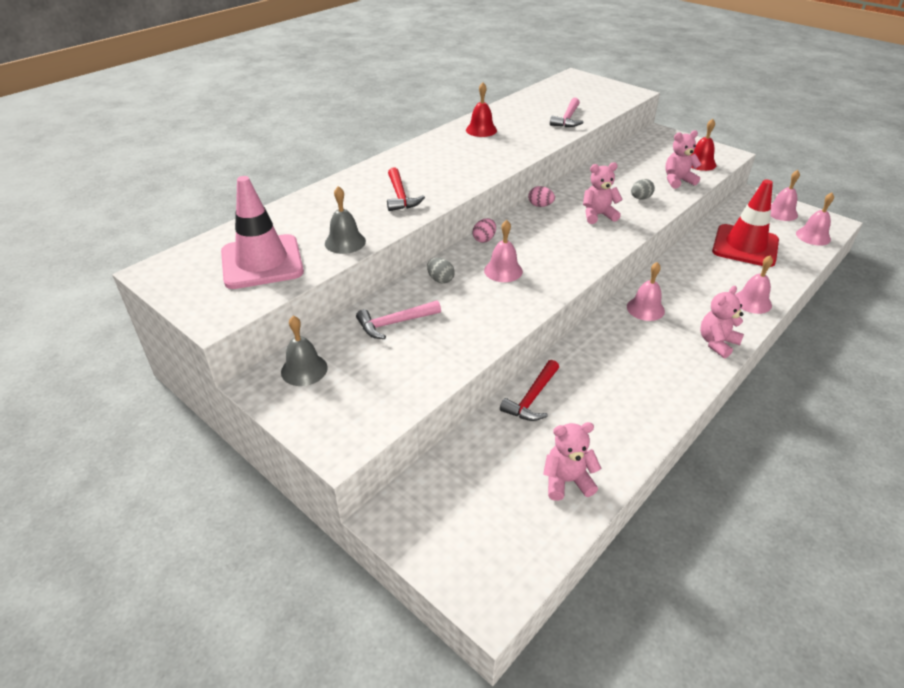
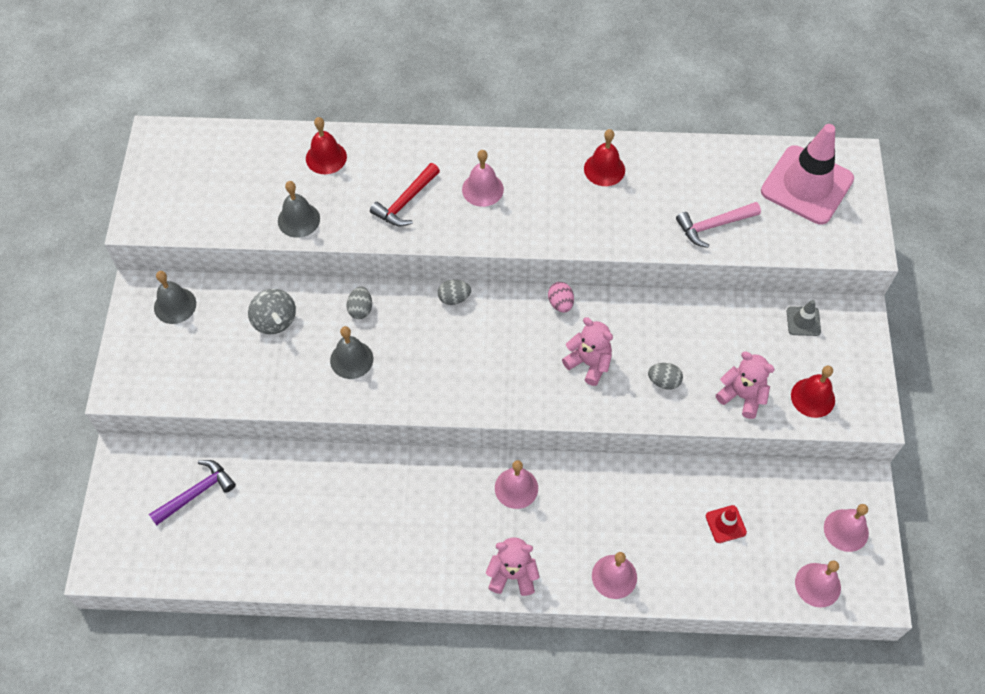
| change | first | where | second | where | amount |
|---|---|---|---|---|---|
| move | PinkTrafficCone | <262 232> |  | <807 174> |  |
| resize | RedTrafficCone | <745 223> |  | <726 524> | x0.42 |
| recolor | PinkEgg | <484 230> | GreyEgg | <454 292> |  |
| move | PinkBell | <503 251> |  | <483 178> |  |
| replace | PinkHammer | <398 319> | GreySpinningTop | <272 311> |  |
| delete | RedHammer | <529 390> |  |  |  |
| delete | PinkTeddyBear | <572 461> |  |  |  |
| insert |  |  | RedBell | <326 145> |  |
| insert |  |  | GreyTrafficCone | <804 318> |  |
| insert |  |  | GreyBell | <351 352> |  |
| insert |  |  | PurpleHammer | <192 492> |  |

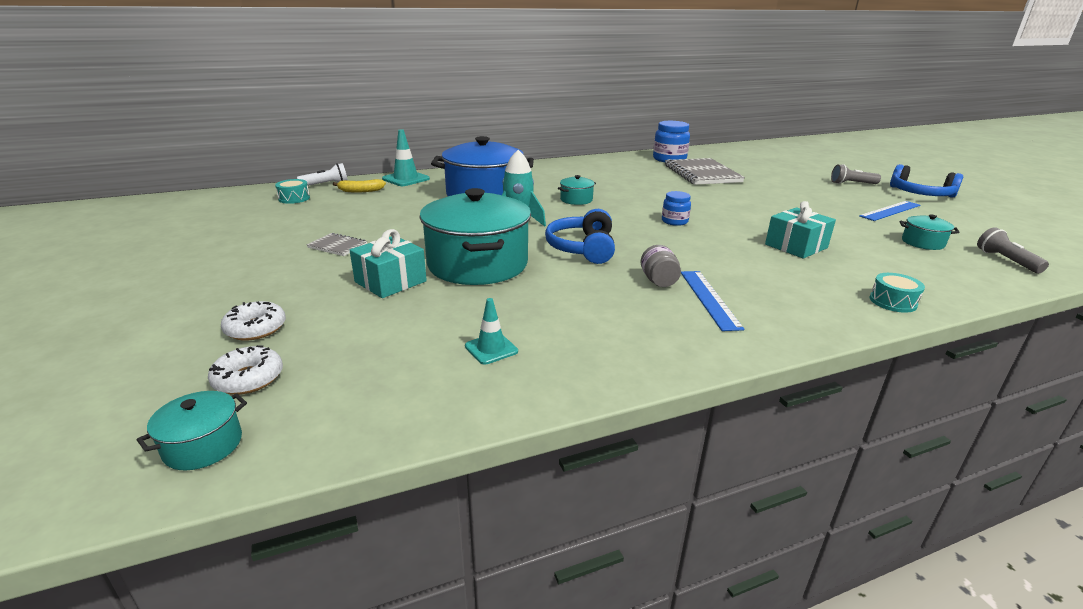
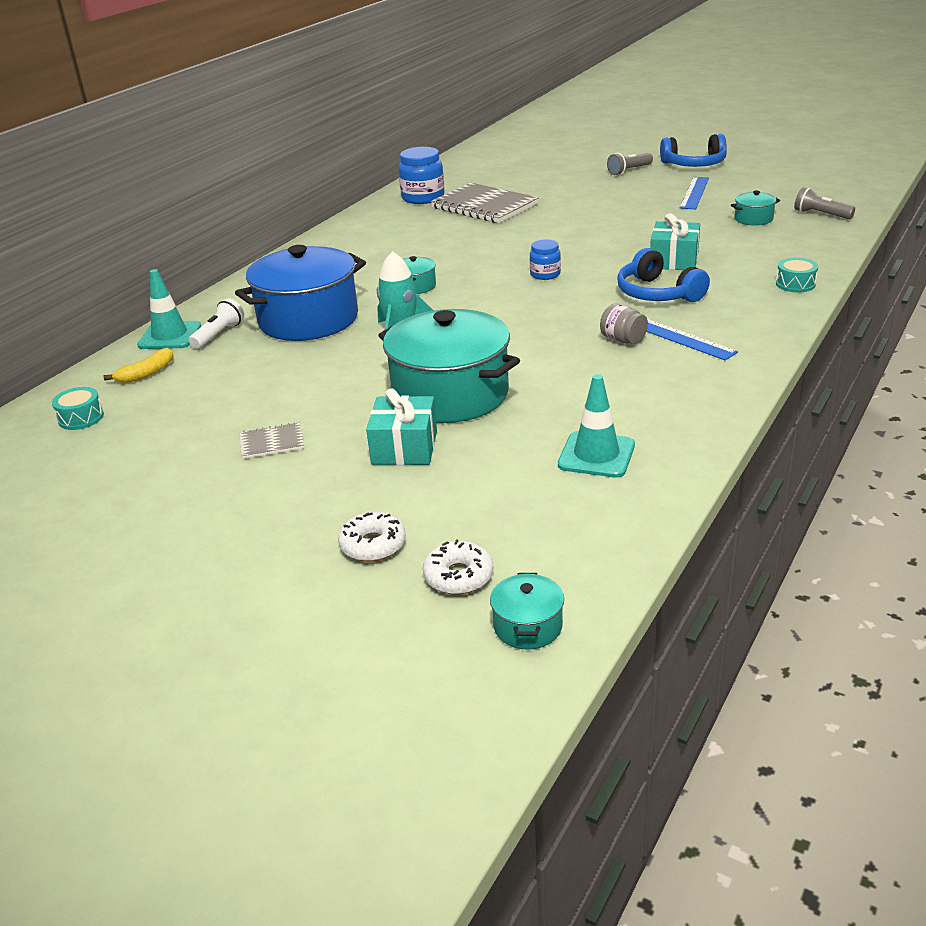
| change | first | where | second | where | amount |
|---|---|---|---|---|---|
| move | WhiteFlashlight | <322 174> |  | <216 323> |  |
| move | BlueHeadphones | <580 236> |  | <663 275> |  |
| resize | TurquoiseTrafficCone | <491 331> |  | <596 426> | x1.60 |

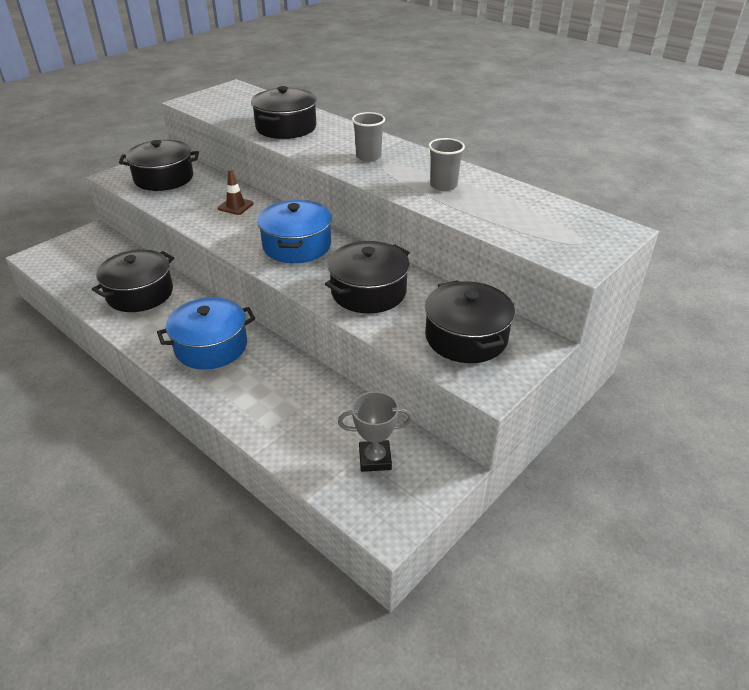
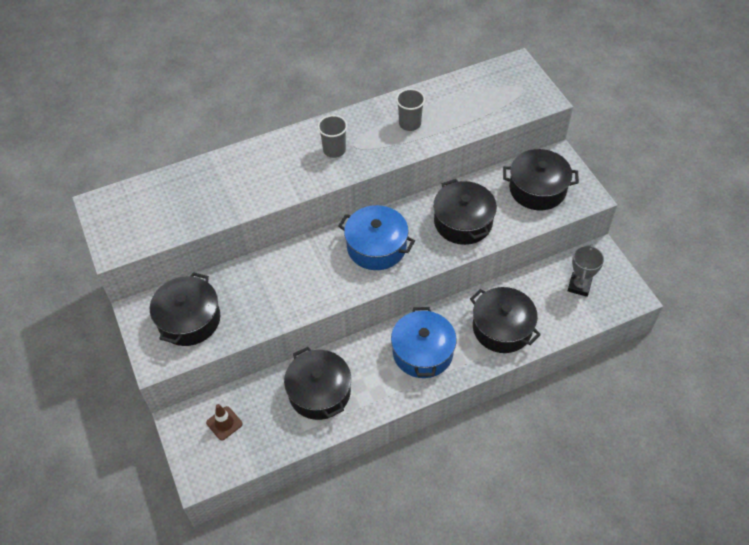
| change | first | where | second | where | amount |
|---|---|---|---|---|---|
| move | BlackPot | <284 112> |  | <505 320> |  |
| move | BrownTrafficCone | <236 192> |  | <224 422> |  |

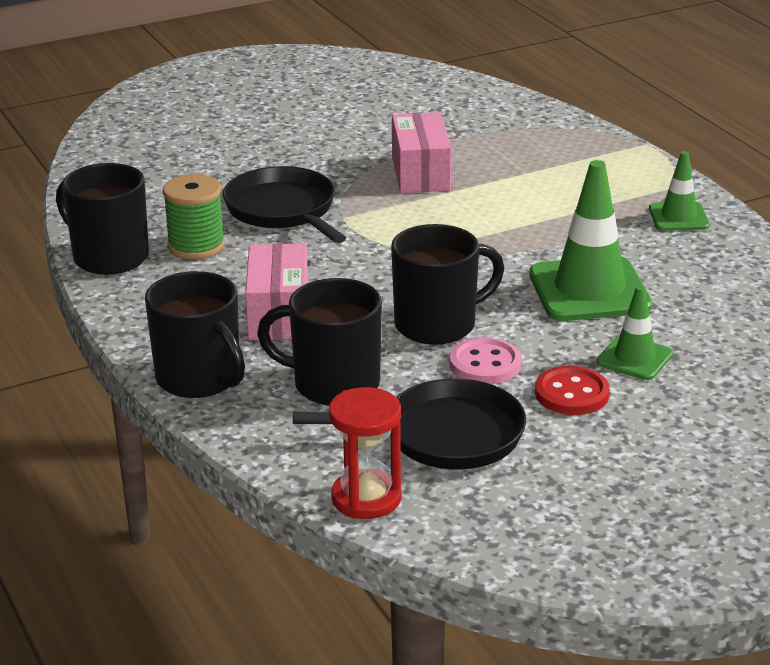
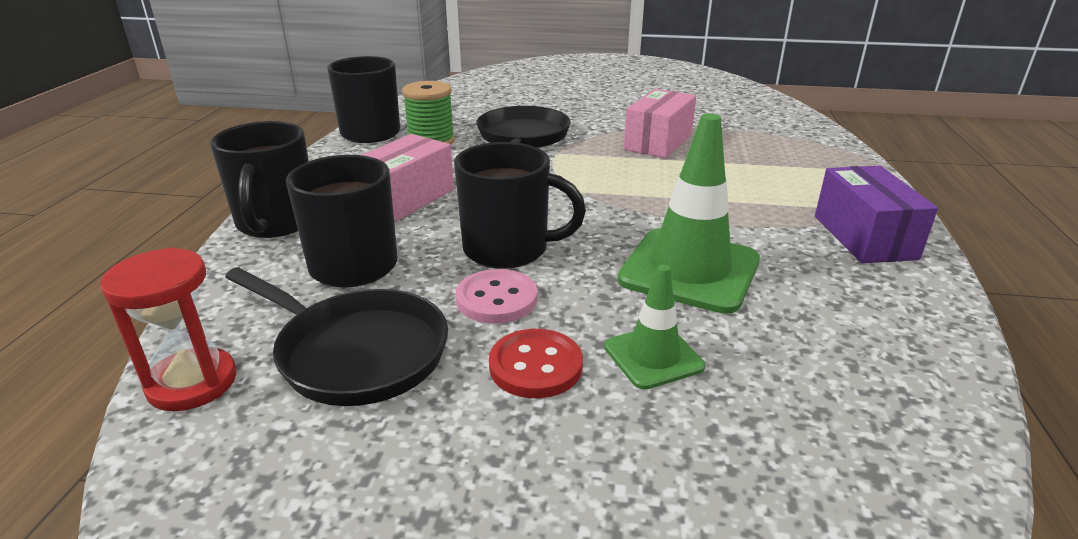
| change | first | where | second | where | amount |
|---|---|---|---|---|---|
| replace | GreenTrafficCone | <679 191> | PurpleBox | <876 214> |  |

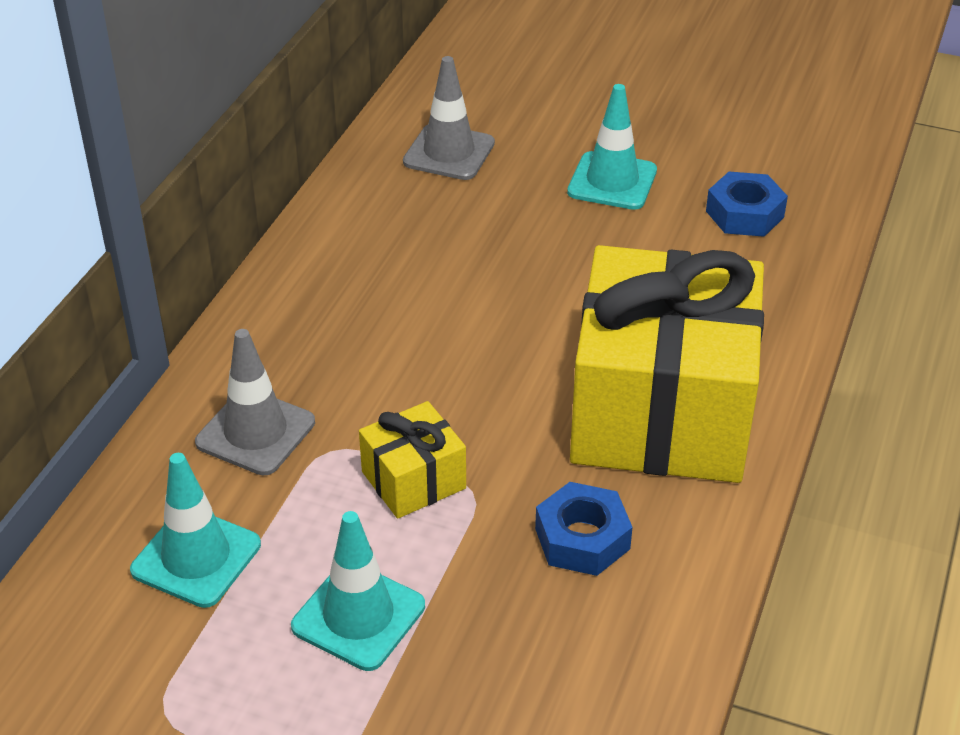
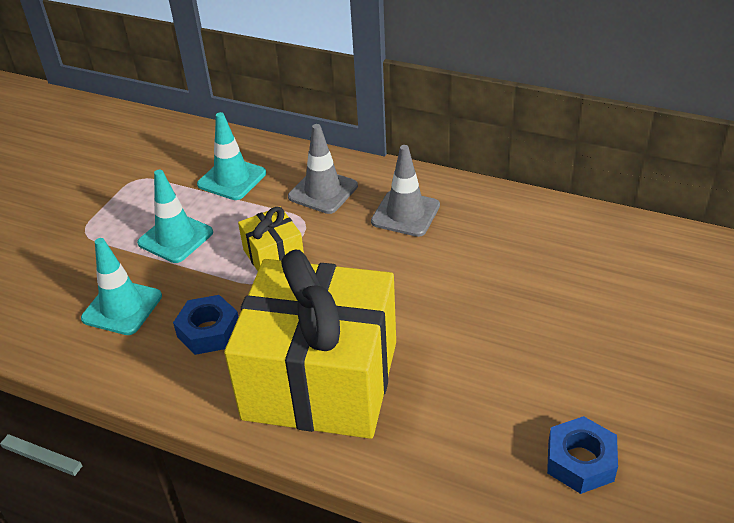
| change | first | where | second | where | amount |
|---|---|---|---|---|---|
| move | GreyTrafficCone | <449 118> |  | <405 191> |  |
| move | TurquoiseTrafficCone | <612 147> |  | <121 286> |  |

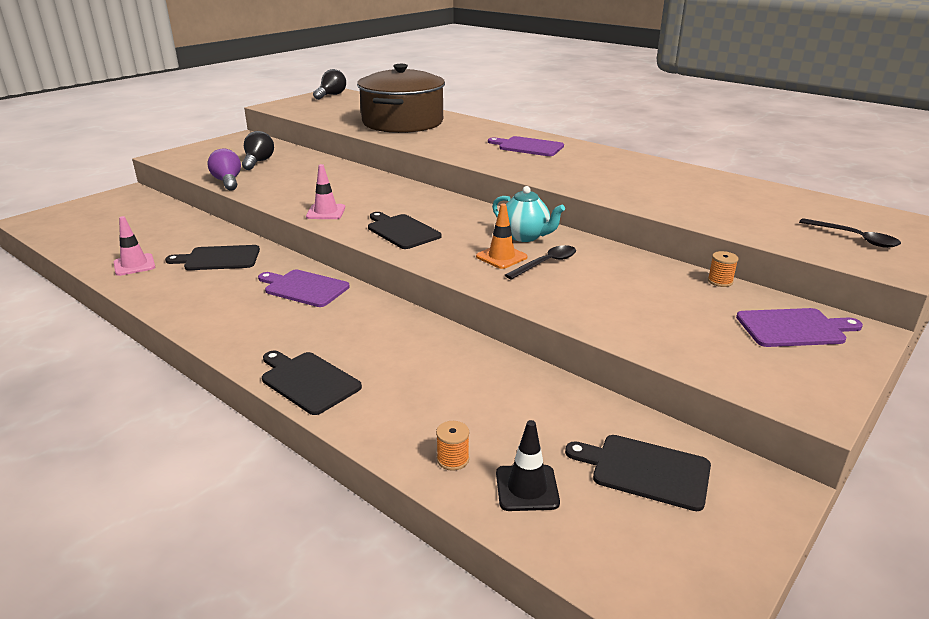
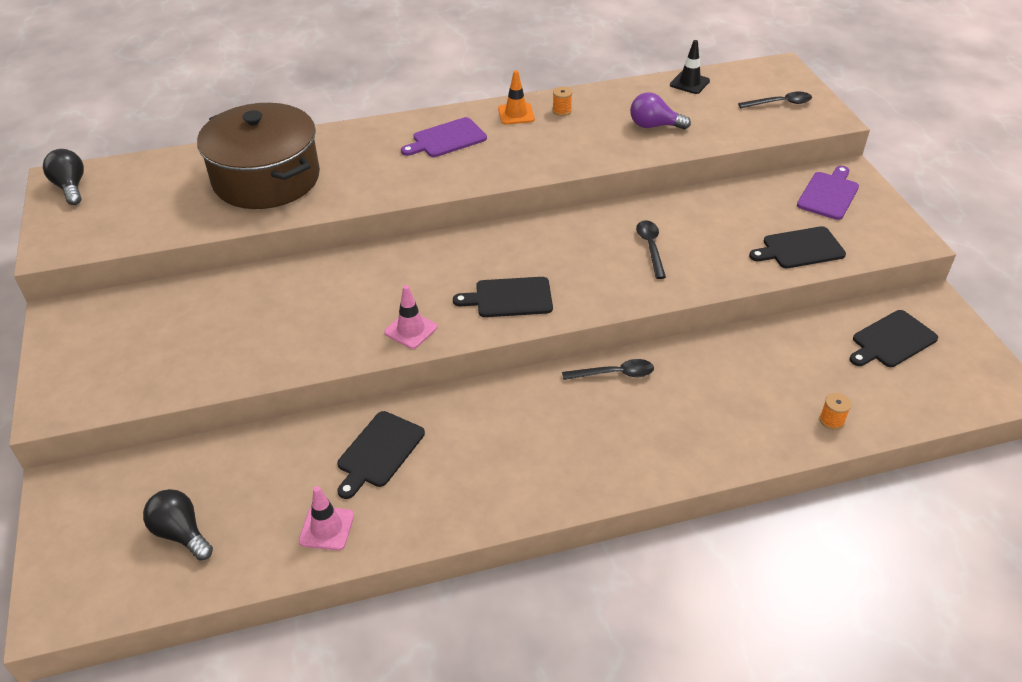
| change | first | where | second | where | amount |
|---|---|---|---|---|---|
| move | BlackLightBulb | <258 150> |  | <178 524> |  |
| move | PurpleLightBulb | <224 170> |  | <660 111> |  |
| delete | TurquoiseTeapot | <528 214> |  |  |  |
| move | OrangeTrafficCone | <502 236> |  | <516 97> |  |
| move | OrangeSpool | <723 269> |  | <562 101> |  |
| delete | PurpleCuttingBoard | <304 288> |  |  |  |
| move | BlackCuttingBoard | <312 382> |  | <797 247> |  |
| move | BlackTrafficCone | <528 465> |  | <690 67> |  |
| insert |  |  | BlackSpoon | <608 369> |  |

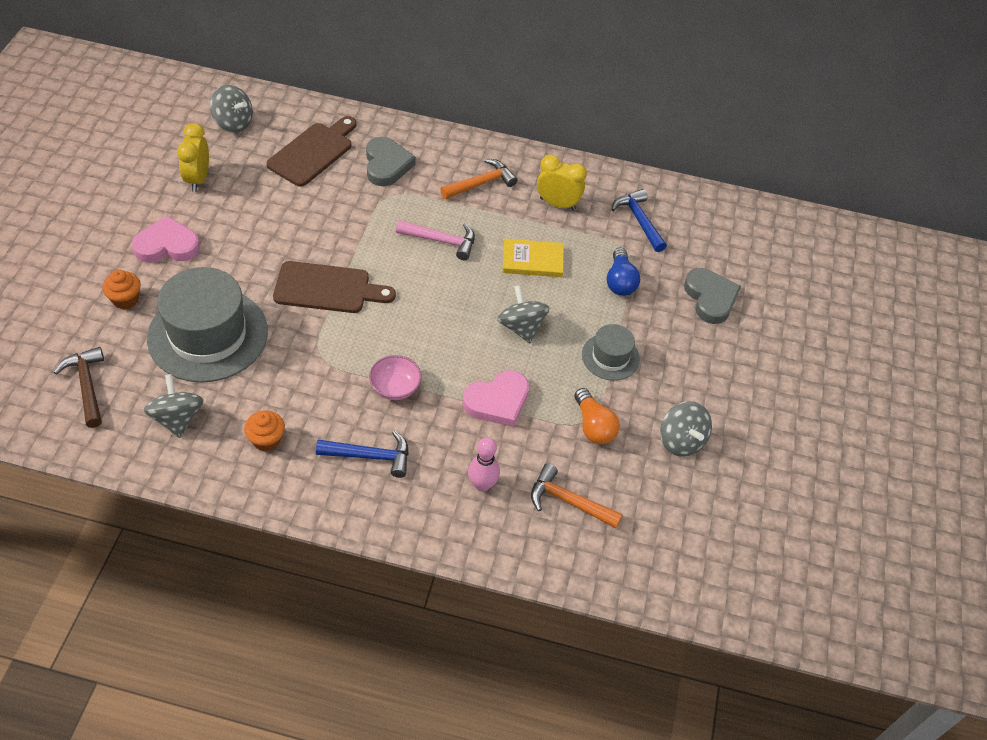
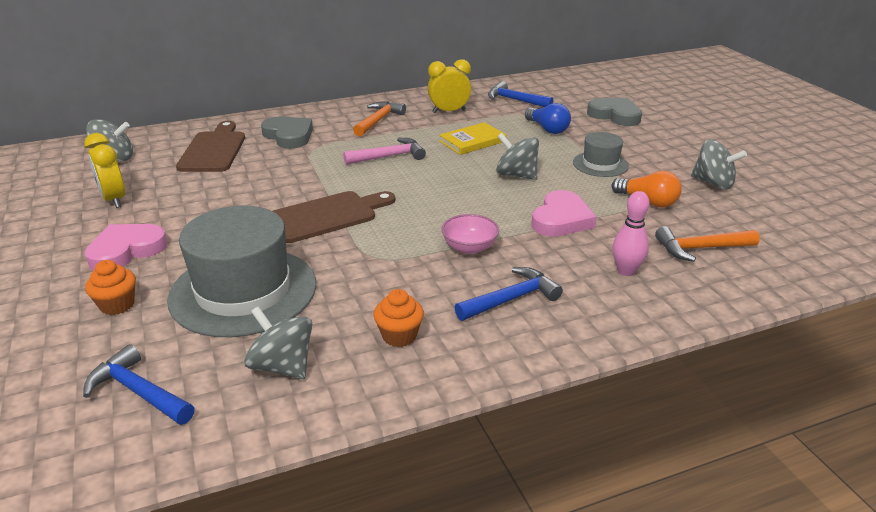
| change | first | where | second | where | amount |
|---|---|---|---|---|---|
| recolor | BrownHammer | <79 387> | BlueHammer | <139 384> |  |

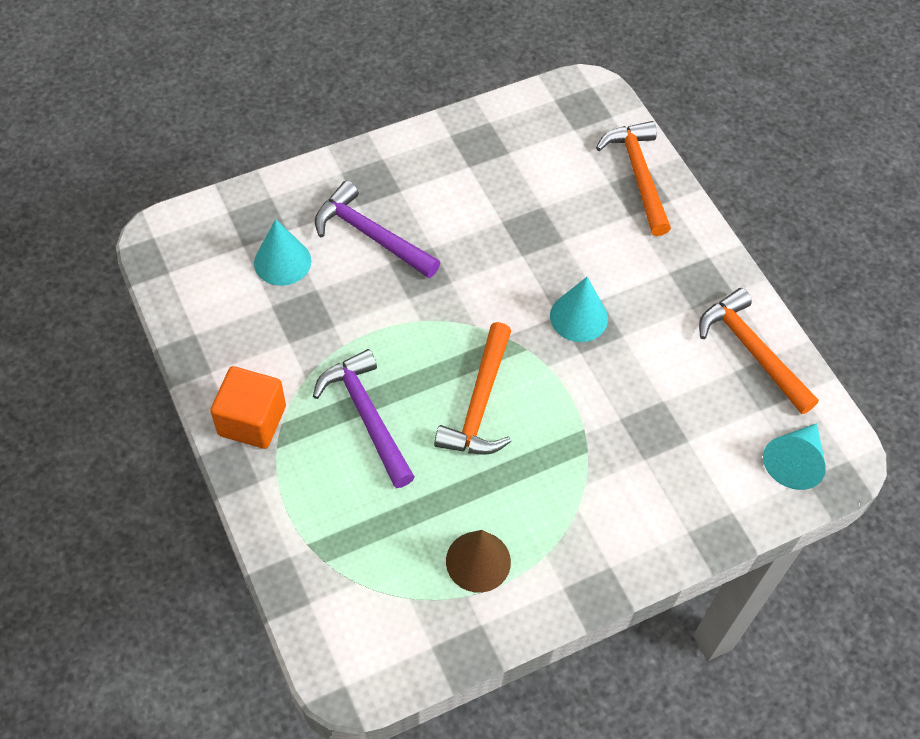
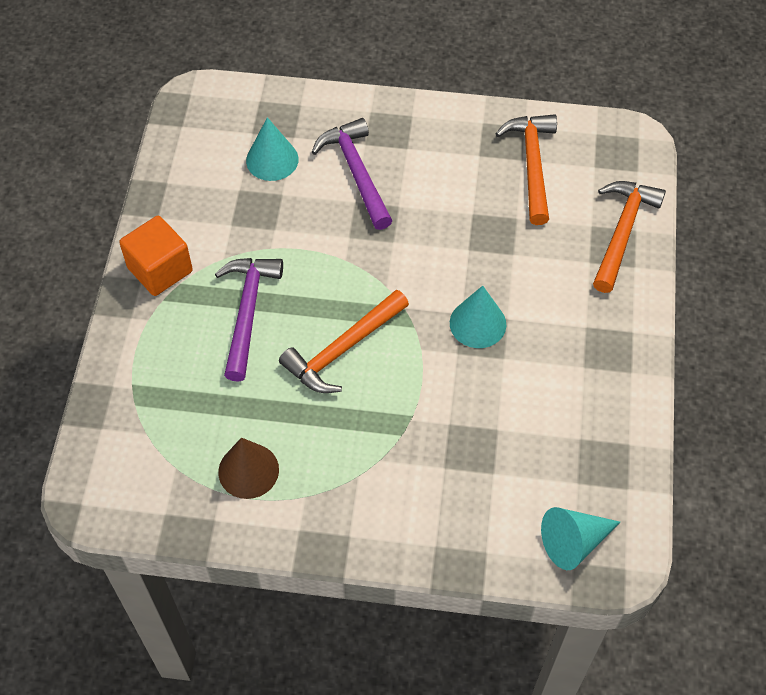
| change | first | where | second | where | amount |
|---|---|---|---|---|---|
| move | OrangeHammer | <759 351> |  | <526 169> |  |

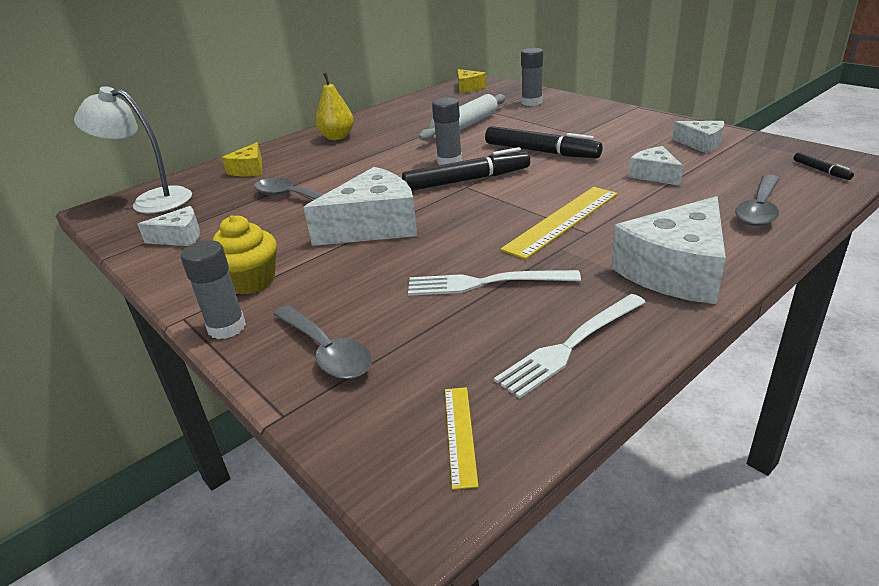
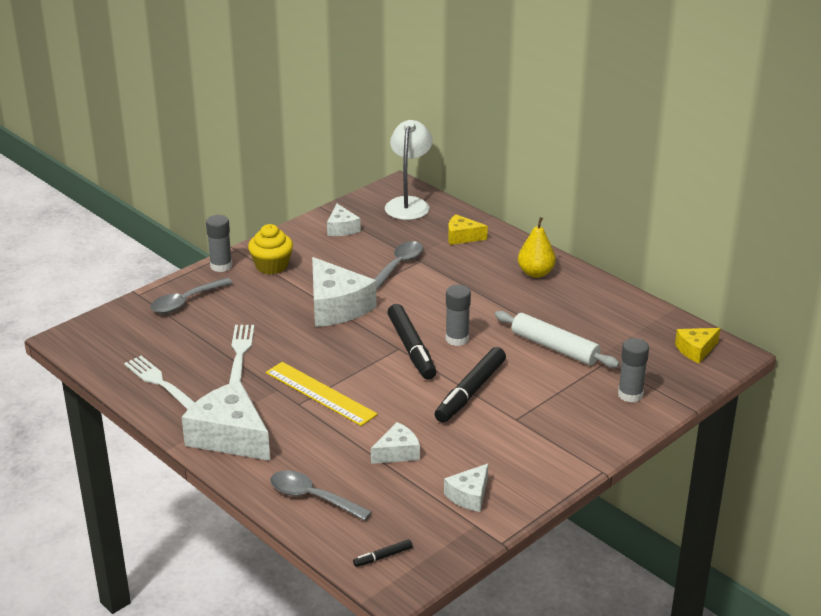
| change | first | where | second | where | amount |
|---|---|---|---|---|---|
| delete | YellowRuler | <461 438> |  |  |  |

